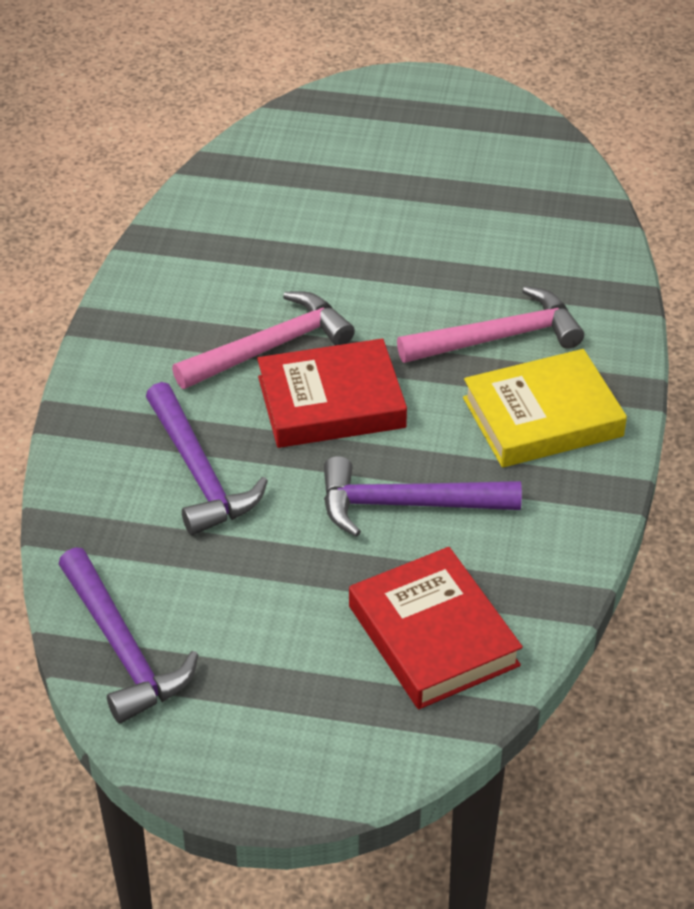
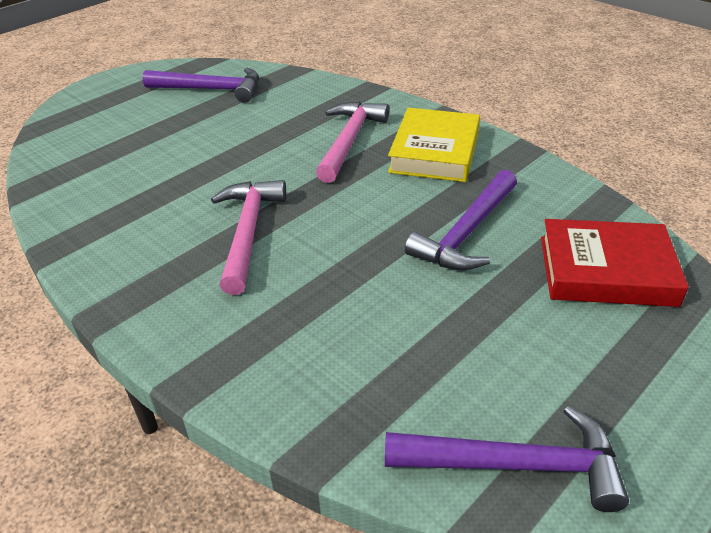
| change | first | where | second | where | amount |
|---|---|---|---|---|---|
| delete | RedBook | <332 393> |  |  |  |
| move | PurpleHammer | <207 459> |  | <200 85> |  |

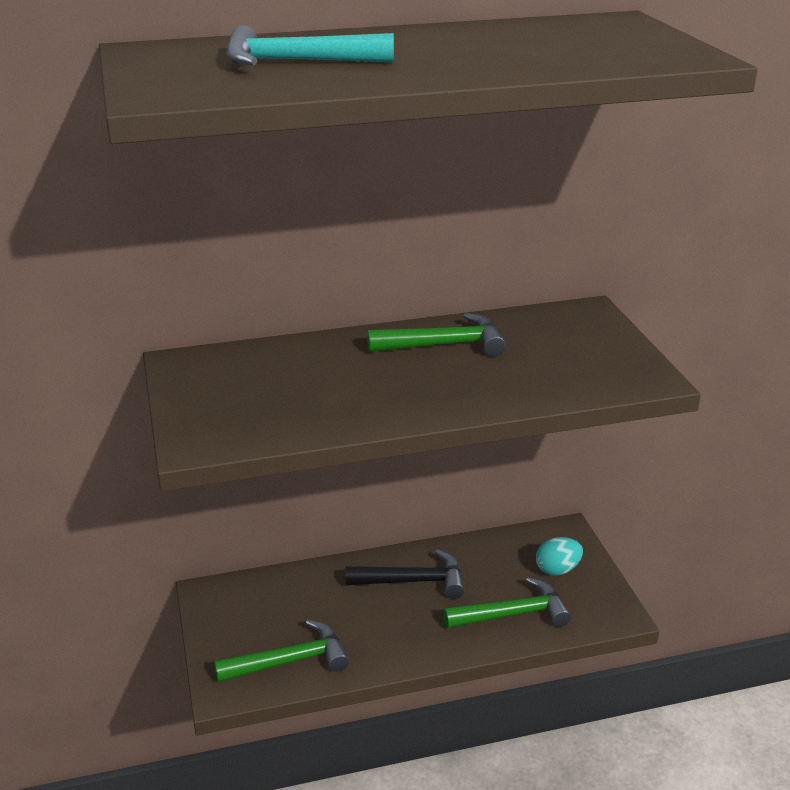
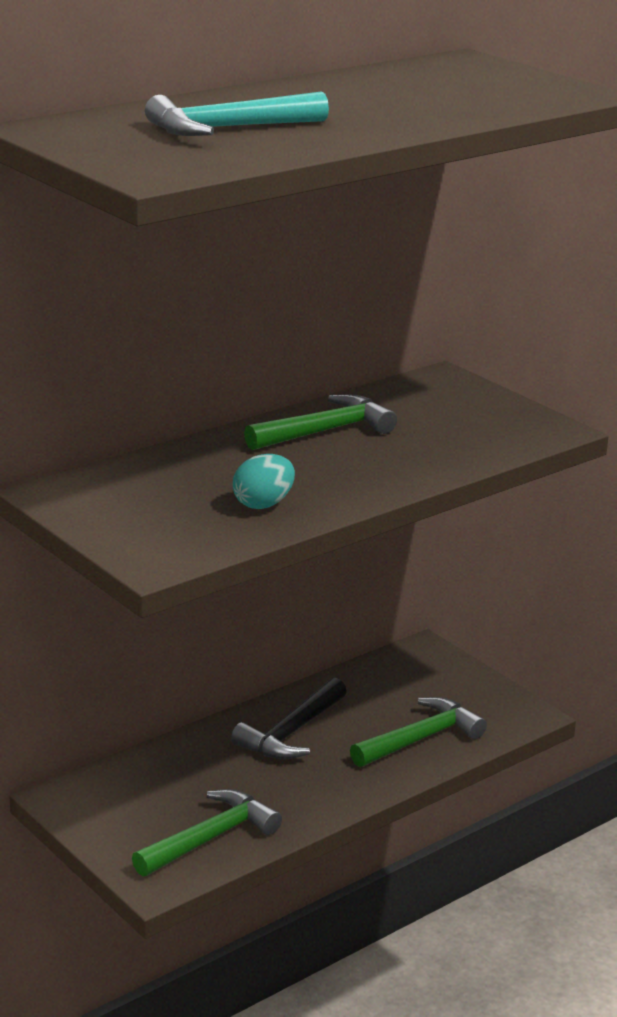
| change | first | where | second | where | amount |
|---|---|---|---|---|---|
| move | TurquoiseEgg | <559 556> |  | <264 481> |  |
| rotate | BlackHammer | <405 574> |  | <289 718> | 150 degrees clockwise |

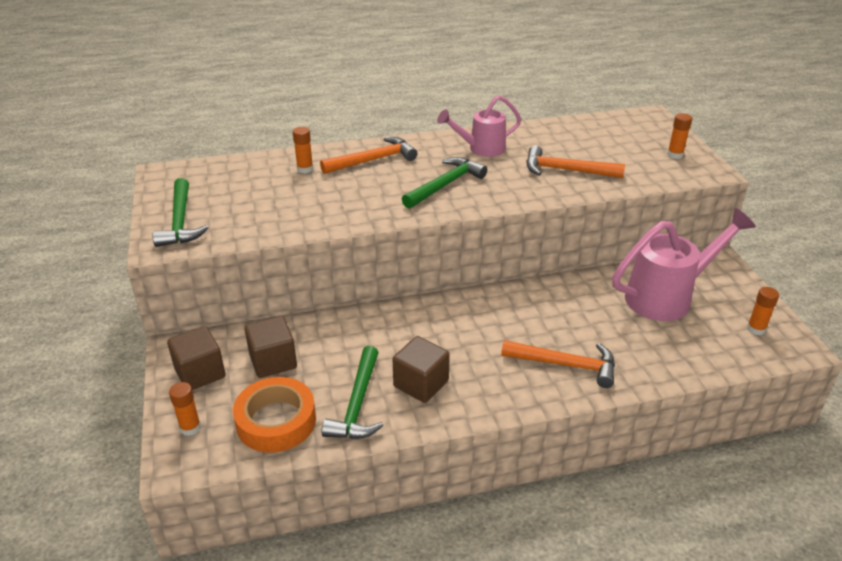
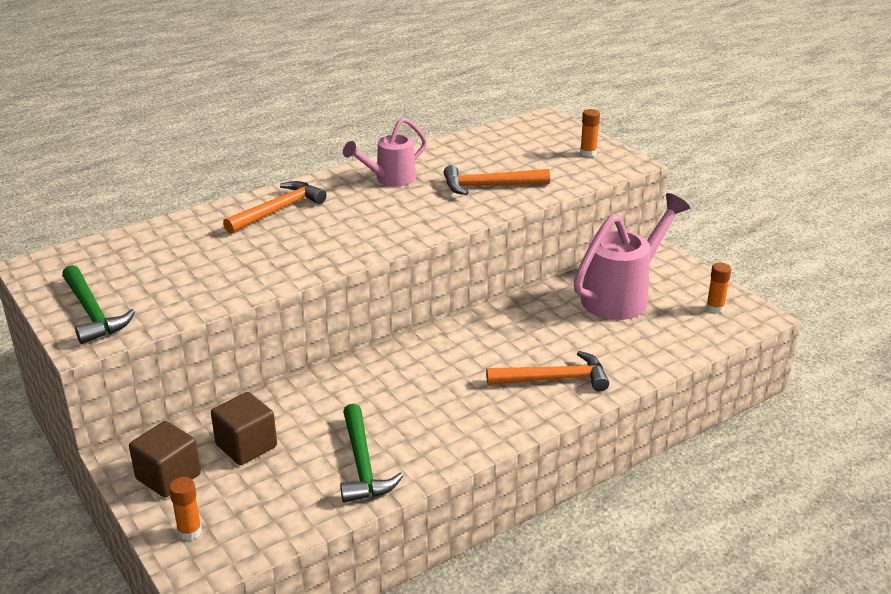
| change | first | where | second | where | amount |
|---|---|---|---|---|---|
| delete | OrangeGlueStick | <303 150> |  |  |  |
| delete | GreenHammer | <444 183> |  |  |  |
| delete | BrownCube | <421 369> |  |  |  |
| delete | OrangeTape | <274 415> |  |  |  |

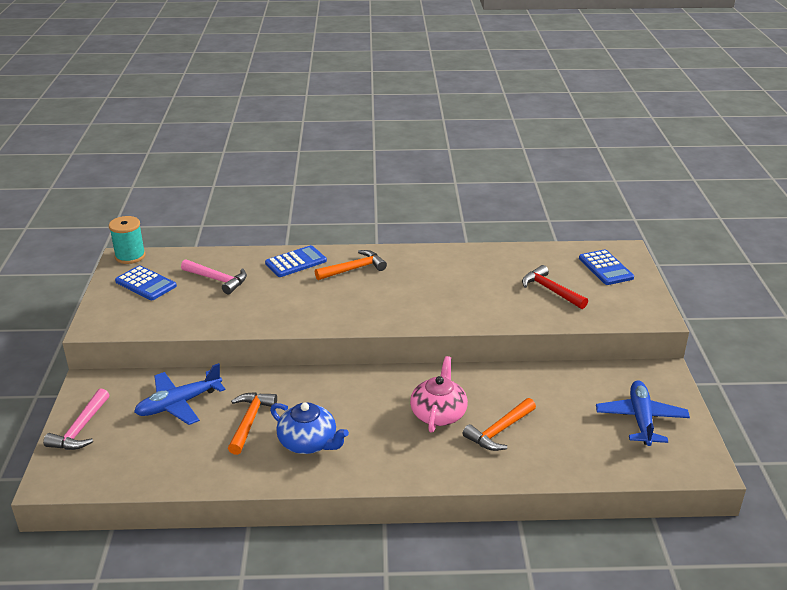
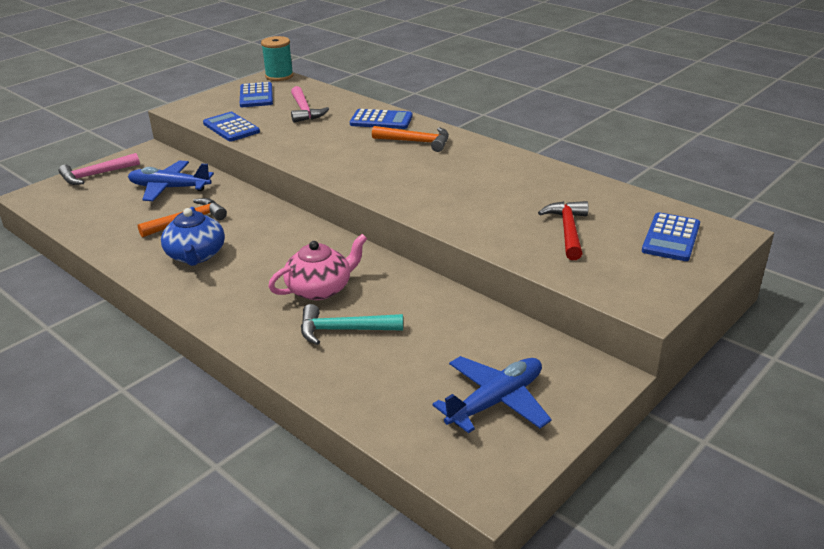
| change | first | where | second | where | amount |
|---|---|---|---|---|---|
| recolor | OrangeHammer | <499 424> | TurquoiseHammer | <352 324> |  |
| insert |  |  | BlueCalculator | <231 127> |  |

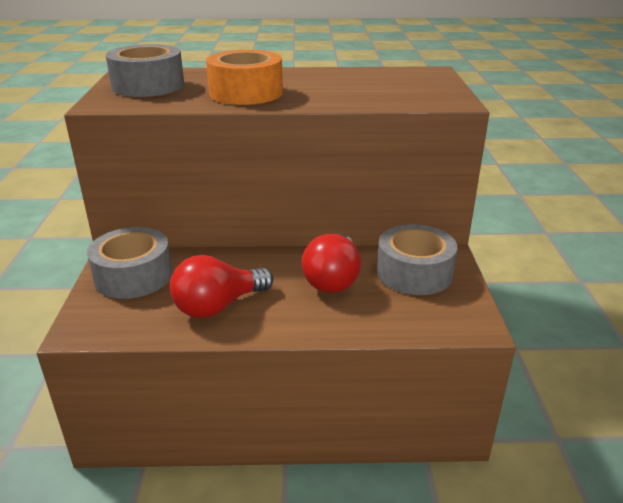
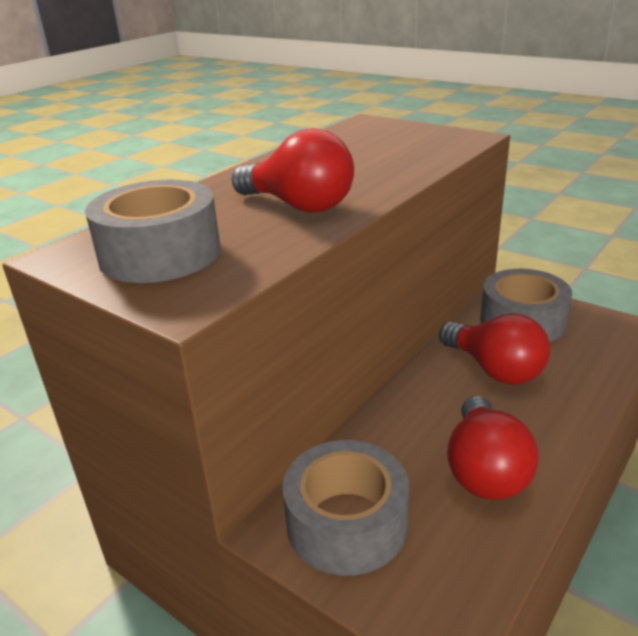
| change | first | where | second | where | amount |
|---|---|---|---|---|---|
| replace | OrangeTape | <244 77> | RedLightBulb | <293 170> |  |

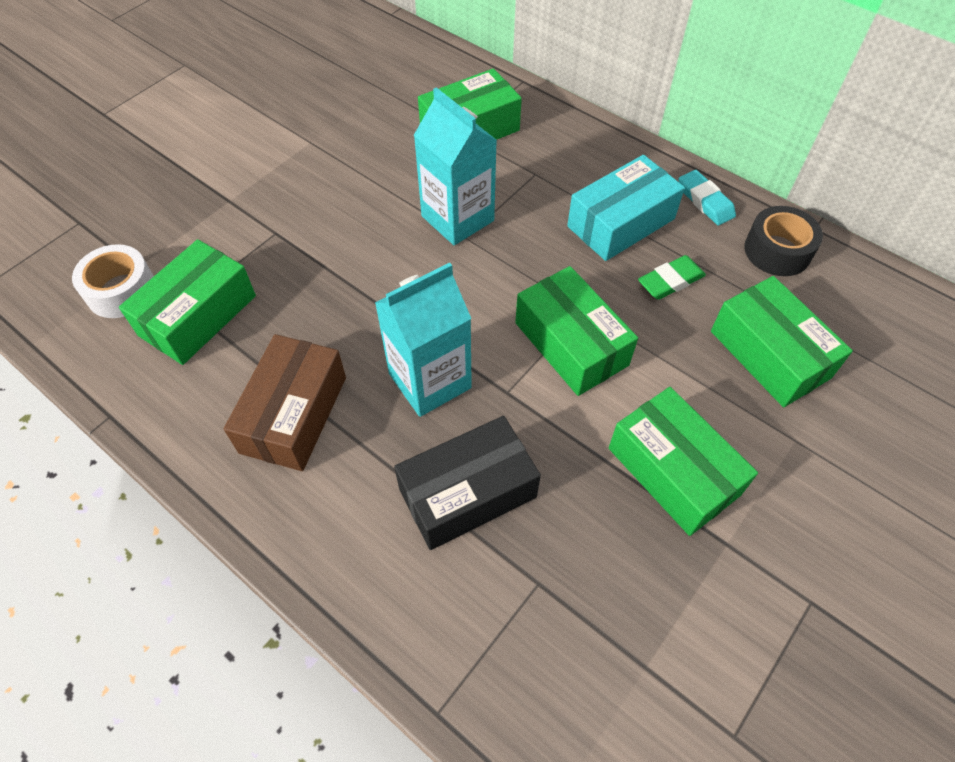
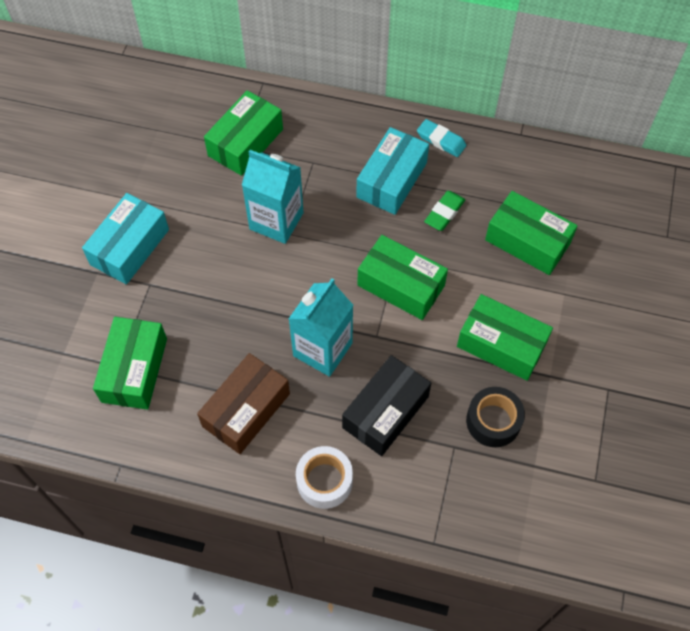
| change | first | where | second | where | amount |
|---|---|---|---|---|---|
| move | BlackTape | <783 241> |  | <495 417> |  |
| move | WhiteTape | <113 281> |  | <324 477> |  |
| rotate | BrownBox | <285 402> |  | <243 403> | 45 degrees clockwise |
| insert |  |  | TurquoiseBox | <125 238> |  |

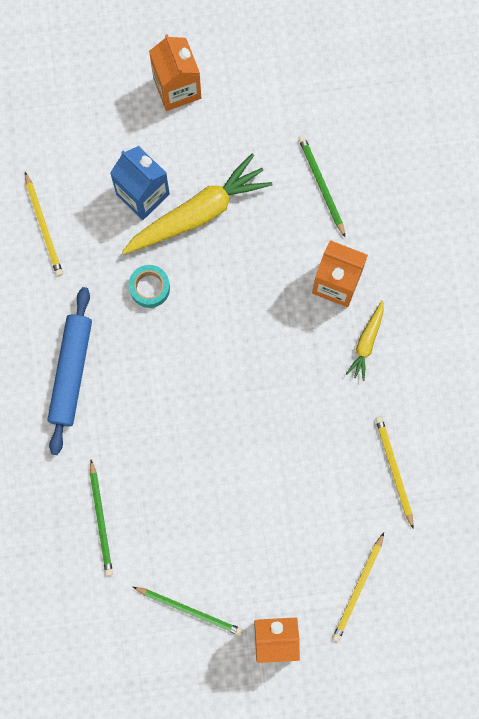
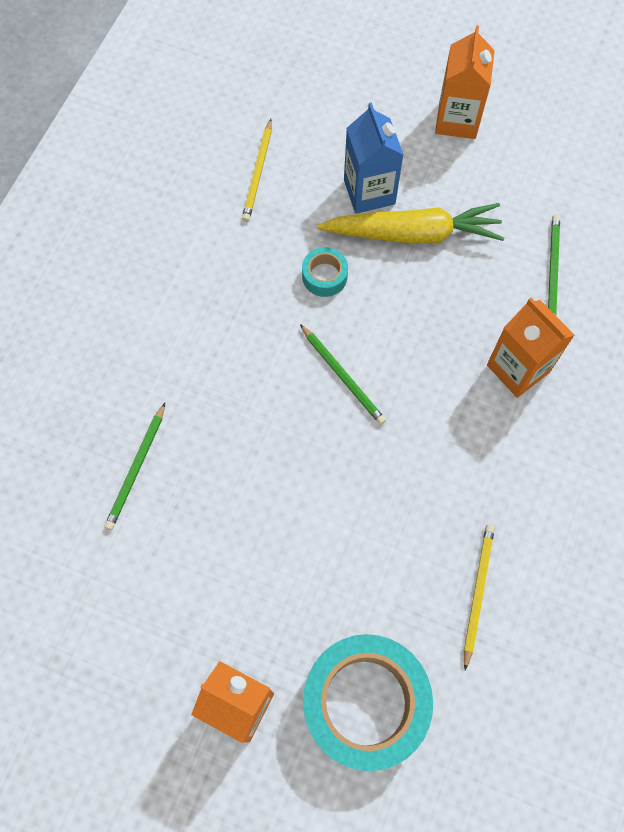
| change | first | where | second | where | amount |
|---|---|---|---|---|---|
| delete | BlueRollingPin | <69 371> |  |  |  |
| delete | YellowCarrot | <365 341> |  |  |  |
| replace | YellowPencil | <358 587> | TurquoiseTape | <368 702> |  |
| move | GreenPencil | <188 611> |  | <343 374> |  |

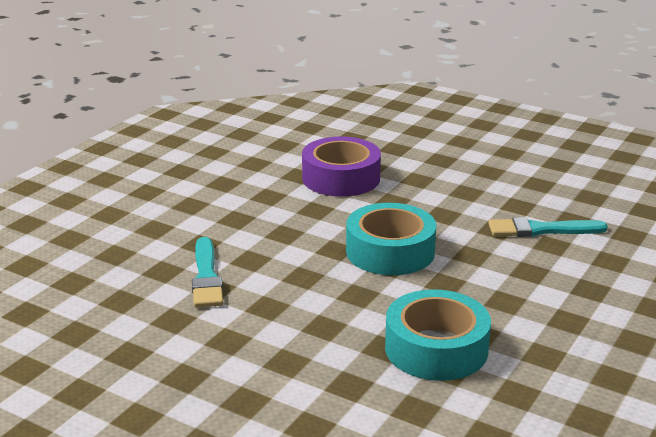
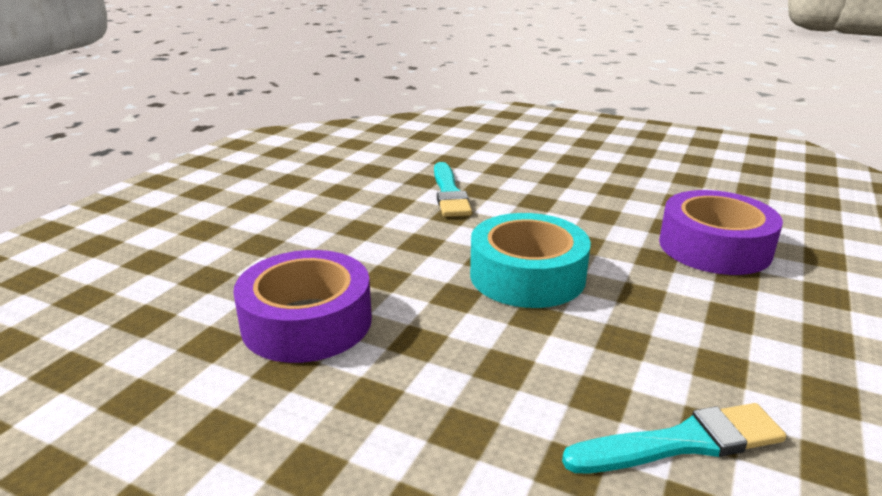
| change | first | where | second | where | amount |
|---|---|---|---|---|---|
| recolor | TurquoiseTape | <438 335> | PurpleTape | <721 232> |  |

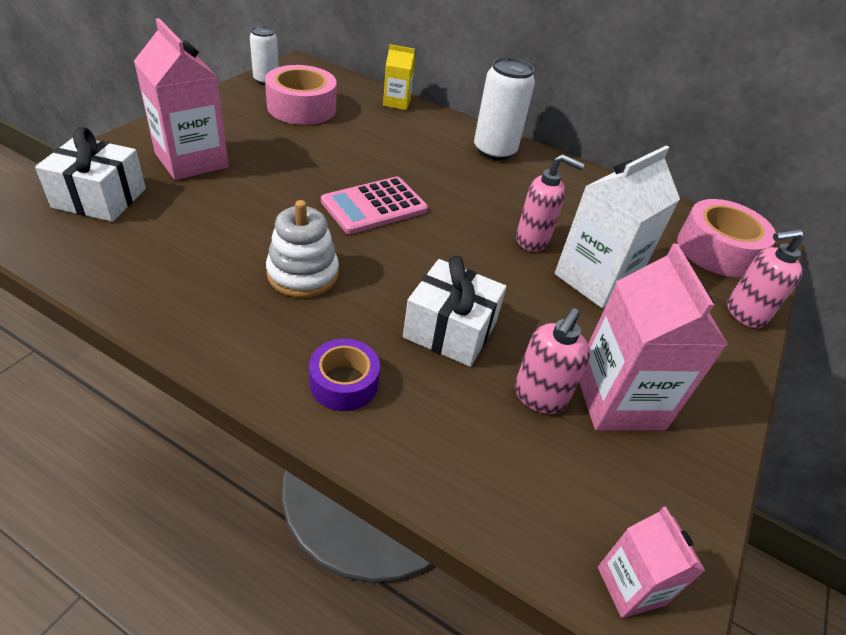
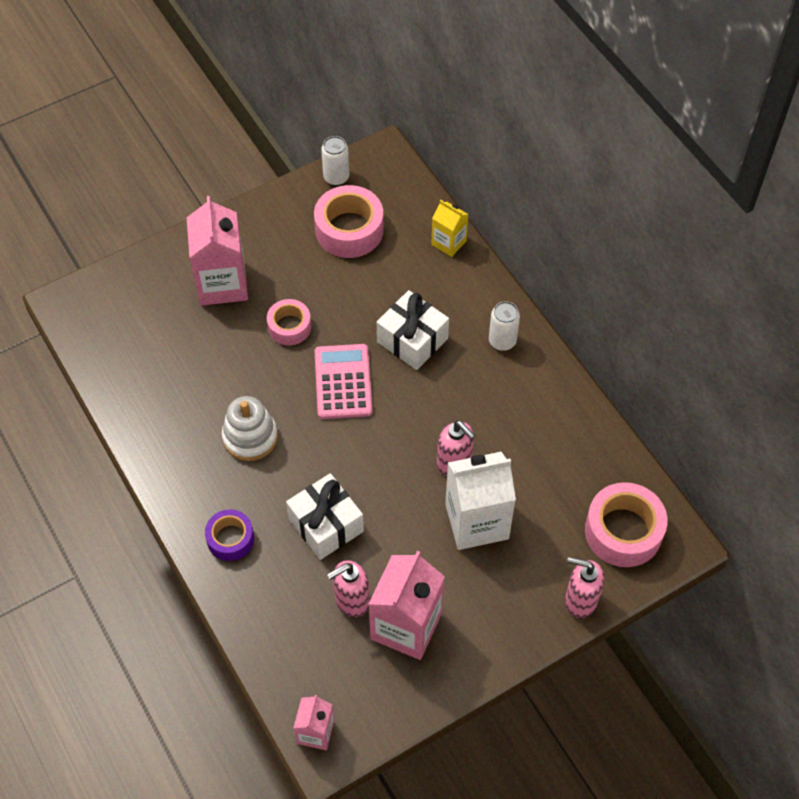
| change | first | where | second | where | amount |
|---|---|---|---|---|---|
| resize | WhiteCan | <504 108> |  | <504 326> | x0.61 |
| move | WhiteGift | <90 174> |  | <413 330> |  |
| rotate | PinkCalculator | <374 205> |  | <344 381> | 90 degrees clockwise |
| insert |  |  | PinkTape | <289 322> |  |

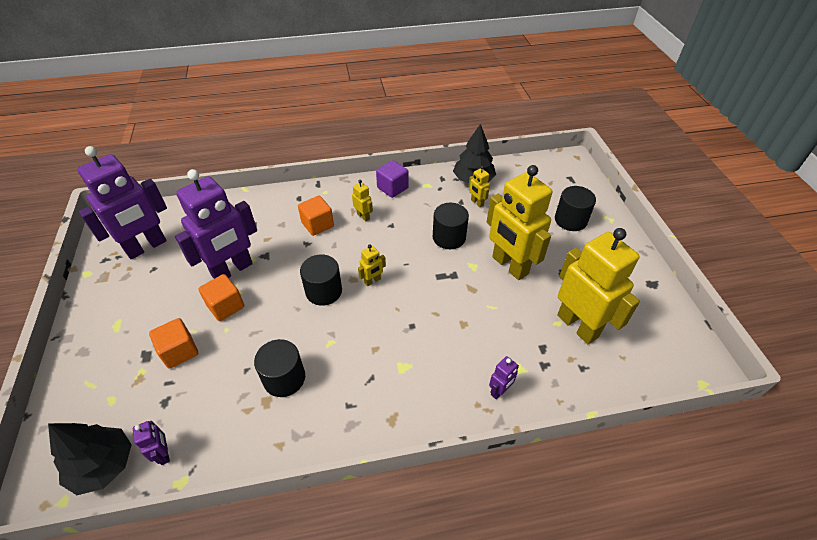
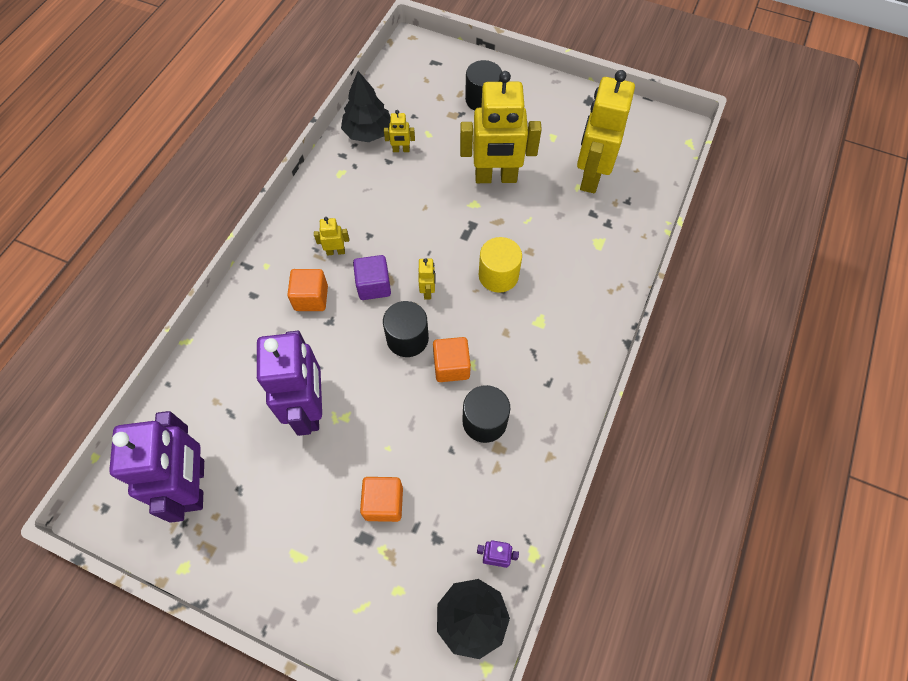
| change | first | where | second | where | amount |
|---|---|---|---|---|---|
| move | PurpleCube | <392 179> |  | <372 277> |  |
| delete | BlackCylinder | <451 226> |  |  |  |
| rotate | YellowRobot | <598 286> |  | <606 131> | 75 degrees counterclockwise |
| move | OrangeCube | <221 297> |  | <452 359> |  |
| delete | PurpleRobot | <504 377> |  |  |  |
| insert |  |  | YellowCylinder | <500 265> |  |

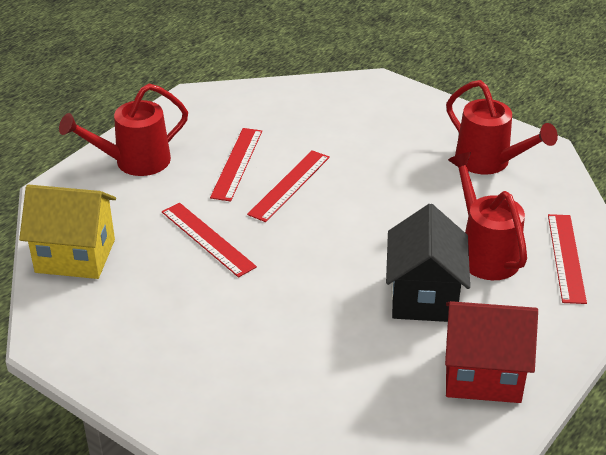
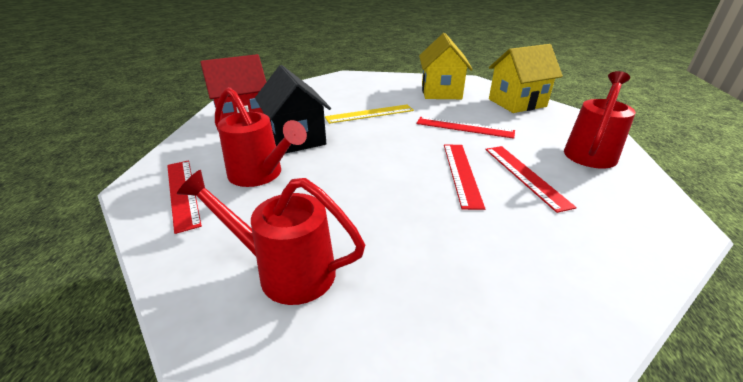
| change | first | where | second | where | amount |
|---|---|---|---|---|---|
| insert |  |  | YellowHouse | <446 66> |  |
| insert |  |  | YellowRuler | <369 114> |  |

